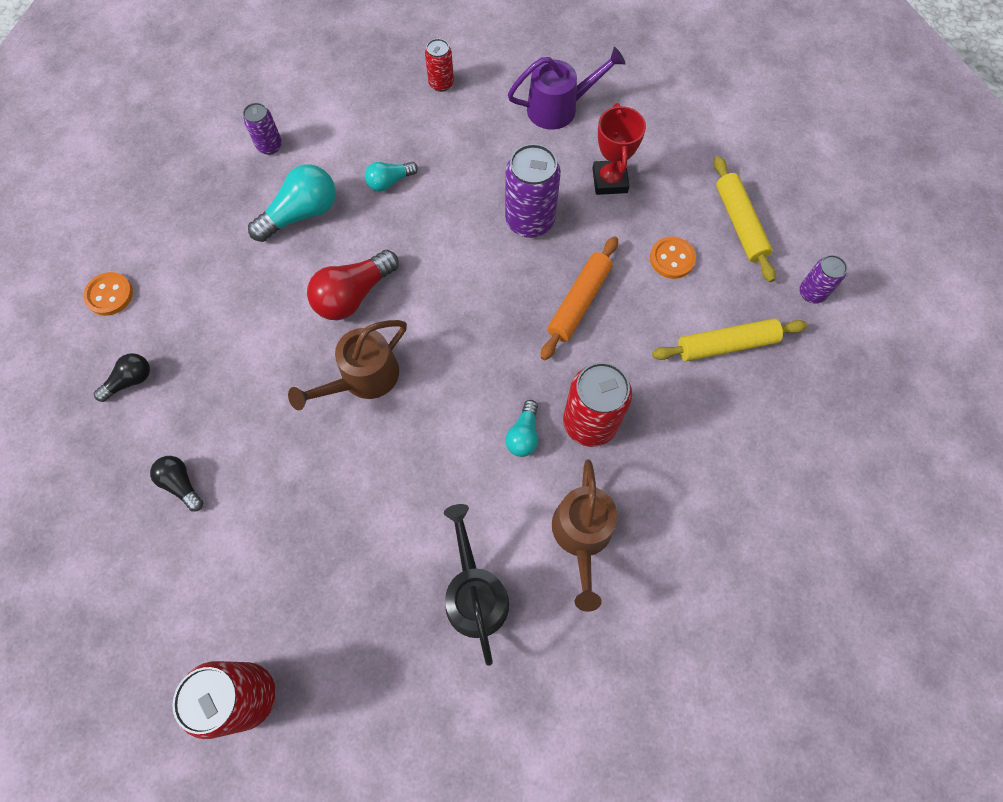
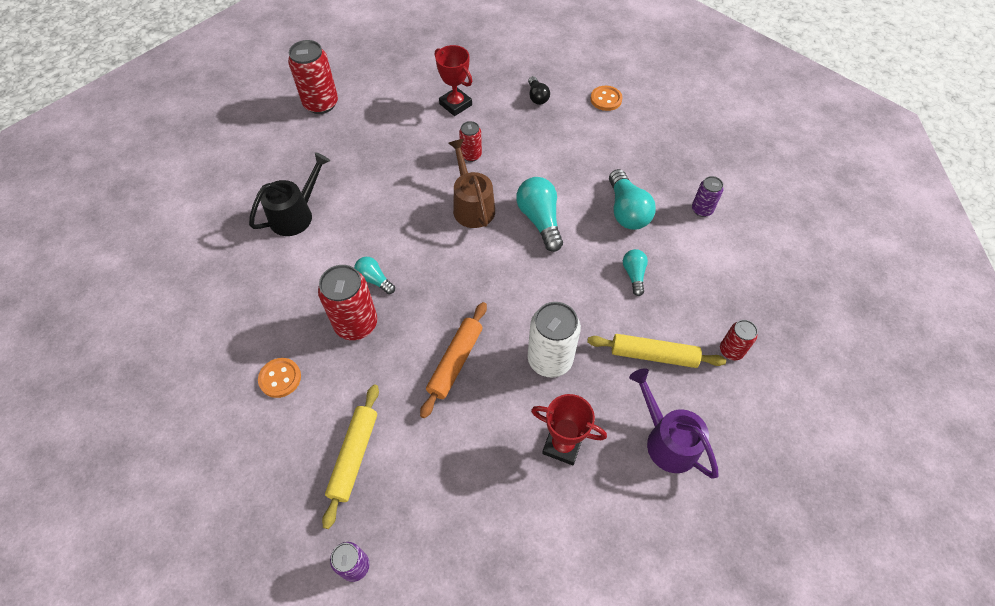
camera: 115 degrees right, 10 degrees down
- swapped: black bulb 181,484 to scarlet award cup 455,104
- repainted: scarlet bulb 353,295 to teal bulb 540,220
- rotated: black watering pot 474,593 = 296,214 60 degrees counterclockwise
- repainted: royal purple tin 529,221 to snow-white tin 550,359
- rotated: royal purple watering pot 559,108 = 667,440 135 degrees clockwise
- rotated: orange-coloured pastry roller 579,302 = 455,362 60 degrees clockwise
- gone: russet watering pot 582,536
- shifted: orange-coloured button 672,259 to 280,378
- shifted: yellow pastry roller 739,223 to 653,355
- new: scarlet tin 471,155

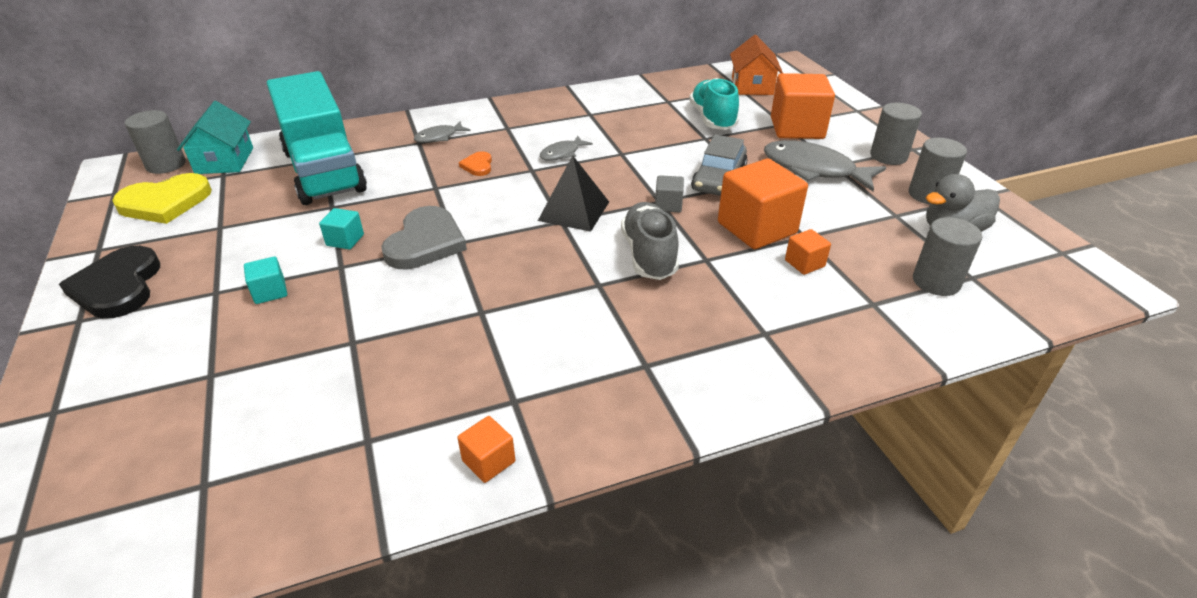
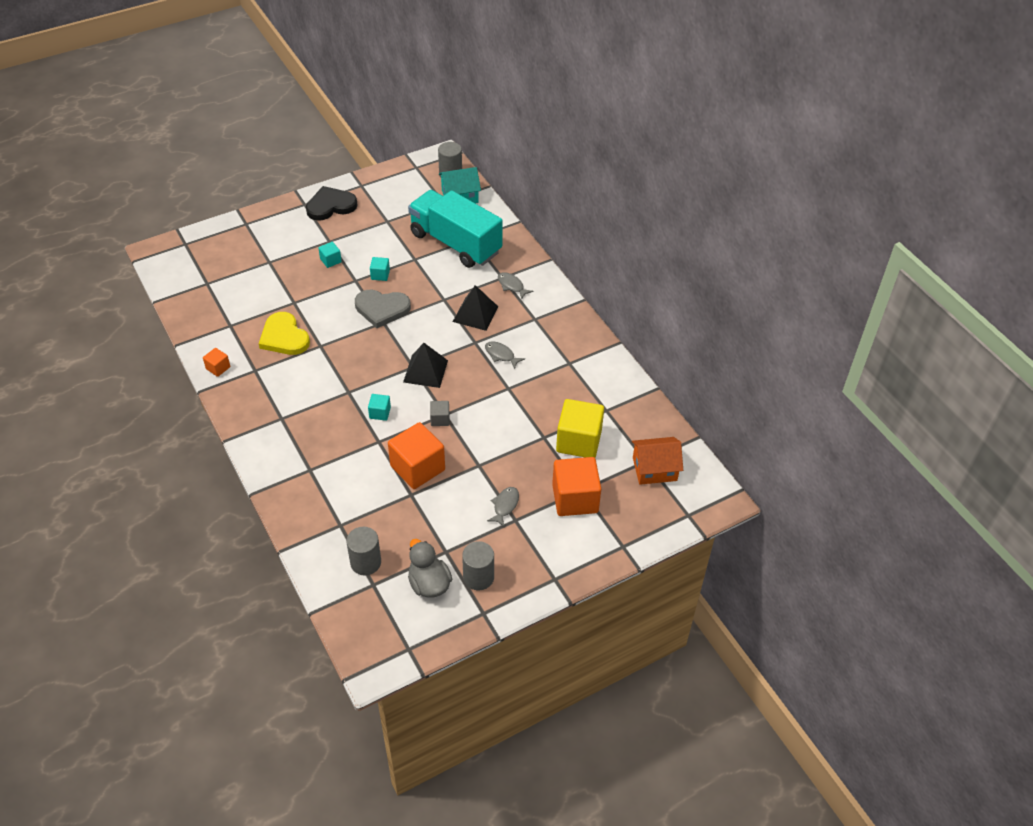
camera: 80 degrees right, 10 degrees up
- shifted: yellow love heart 165,202 to 284,337
- rotated: teal lorry 324,171 = 455,243 75 degrees clockwise
- swapped: orange-coloured love heart 478,166 to black pyramid shape 475,314
- swapped: gray shoe 649,255 to teal block 380,413
- swapped: teal shoe 712,119 to yellow block 578,441
- gone: gray car 718,179
- scaled: gray toy fish 814,169 = 505,506 x0.51
- gone: orange-coloured block 804,263
- gone: gray solid cylinder 888,156

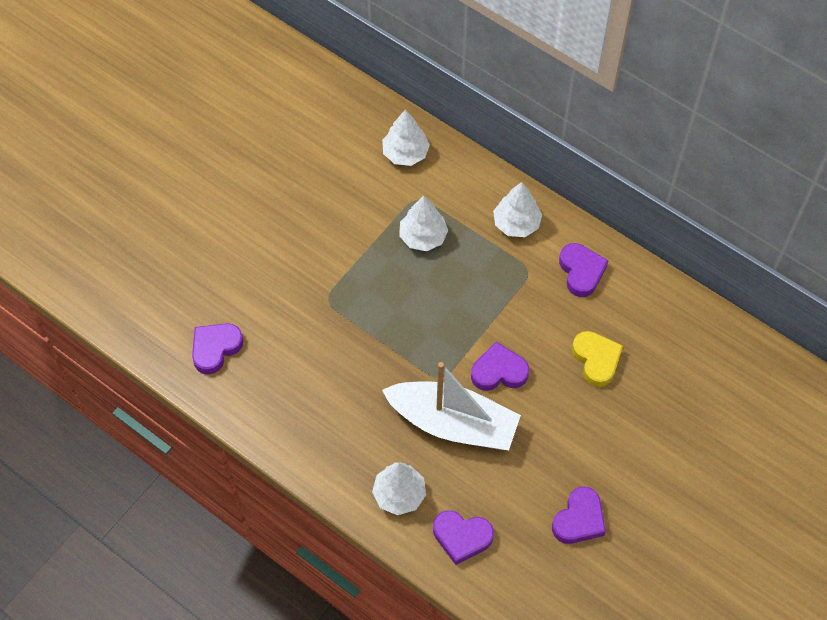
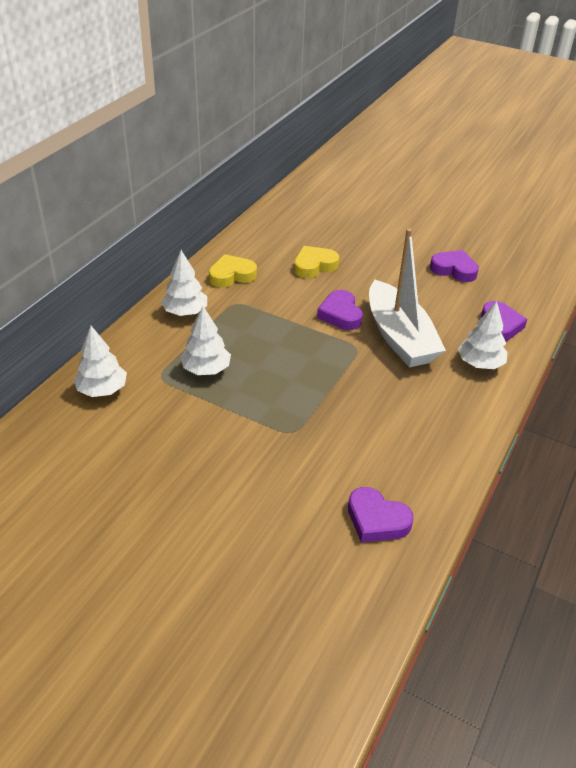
camera: 100 degrees left, 20 degrees down
- rotated: snow-white boat 453,423 = 399,337 150 degrees clockwise
- repainted: royal purple love heart 581,272 to yellow love heart 232,275

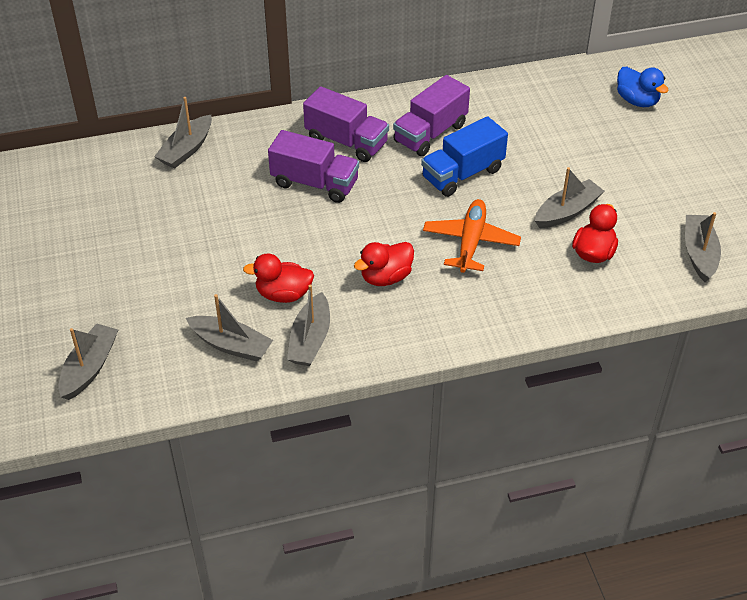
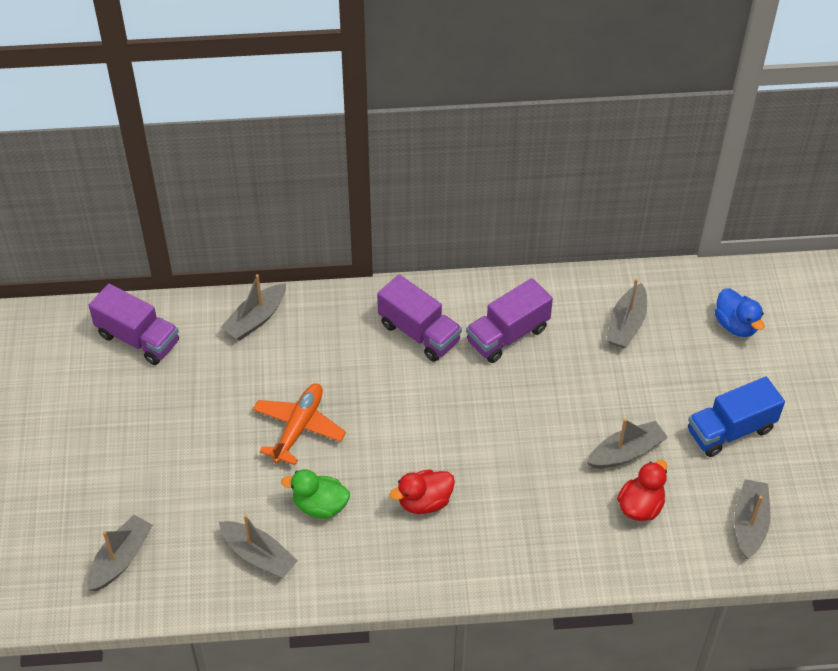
camera: 10 degrees right, 5 degrees up
- repainted: scarlet duck 283,294 to emerald duck 320,506
- shifted: royal purple lorry 314,183 to 138,338
- shifted: gray boat 310,339 to 626,324
- shifted: royal blue lorry 462,174 to 730,430
- shifted: orange-coloured plane 471,242 to 299,427

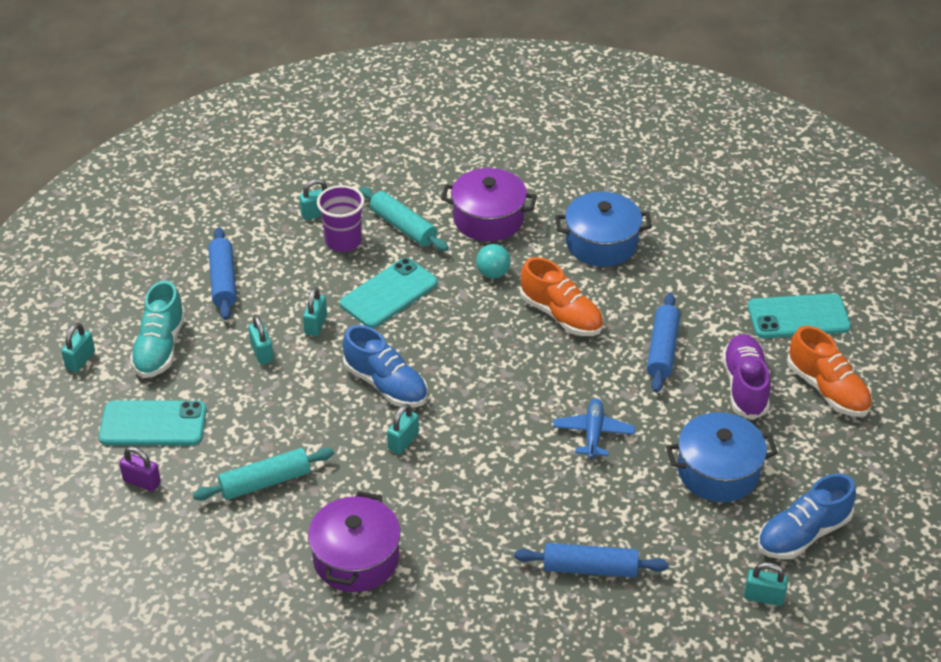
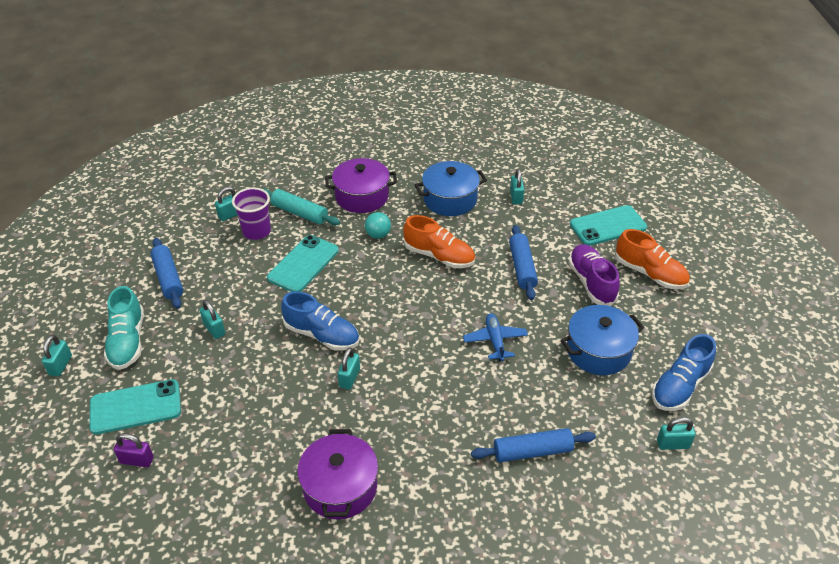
camera: 15 degrees left, 0 degrees up
- gone: teal pastry roller 265,482
- shifted: teal small lock 316,325 to 516,197

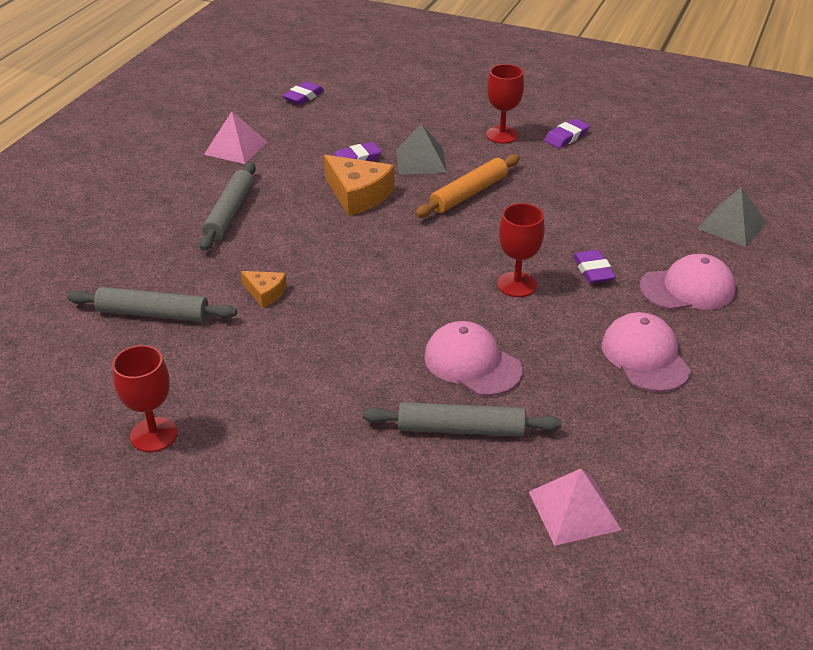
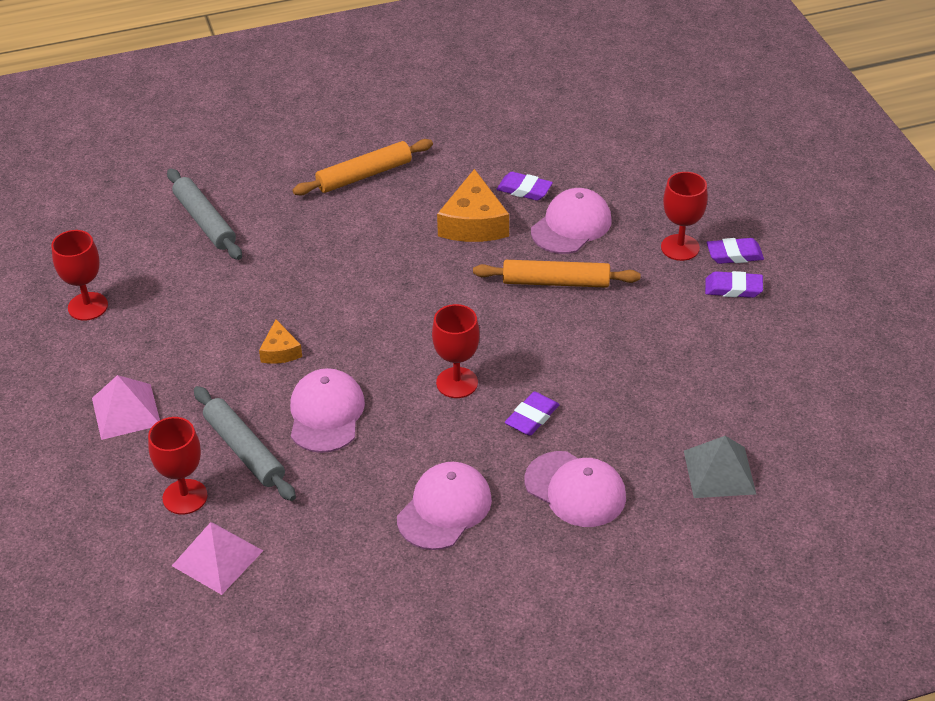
camera: 50 degrees right, 5 degrees up
- repainted: gray pastry roller 230,213 to orange-coloured pastry roller 364,175
- shifted: pink pyramid shape 236,148 to 126,411
- shifted: orange-coloured piece of cheese 265,293 to 280,351
- shifted: royal purple gum eraser 303,96 to 734,254
- swapped: gray pyramid shape 421,160 to pink cap 571,226
- new: scarlet wine glass 185,497

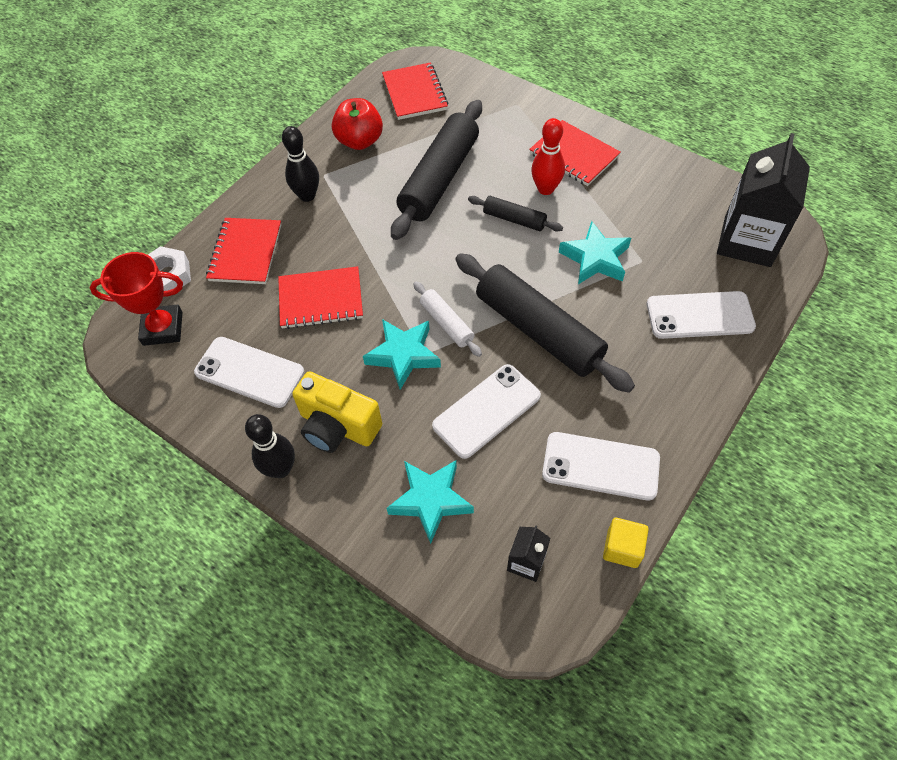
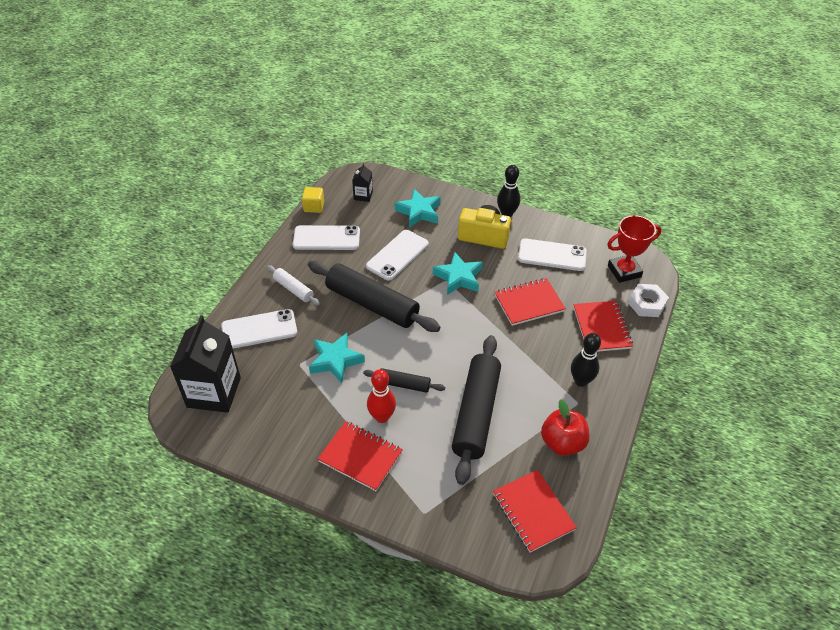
camera: 165 degrees right, 10 degrees down
- shifted: snow-white pastry roller 446,323 to 293,289

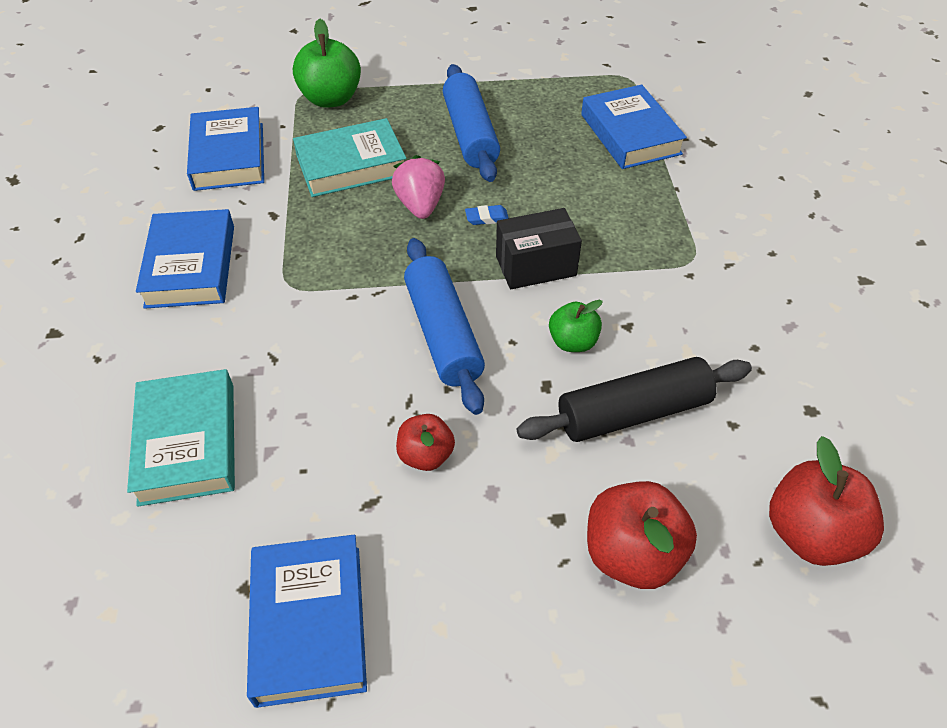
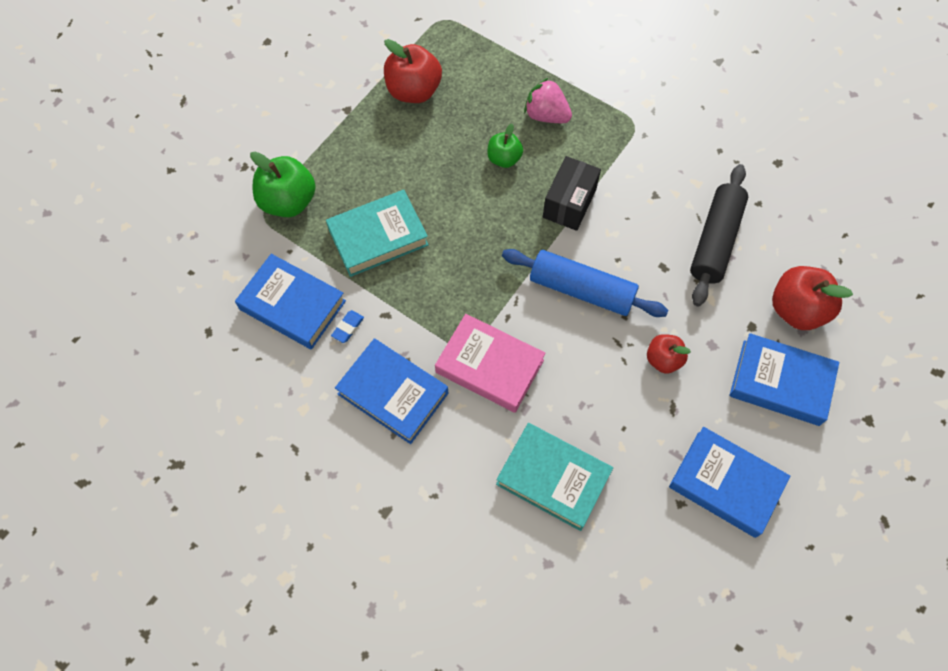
camera: 50 degrees left, 15 degrees up
- rotated: teal book 351,165 = 378,237 45 degrees clockwise
- shifted: pink toy strawberry 420,205 to 546,115
- gone: royal blue pastry roller 470,134
- shifted: royal blue gum eraser 487,218 to 348,327
- shifted: emerald apple fruit 573,342 to 504,159
- shifted: royal blue book 630,134 to 780,382
- shifted: scarlet apple fruit 810,533 to 414,91
- new: pink book 489,366

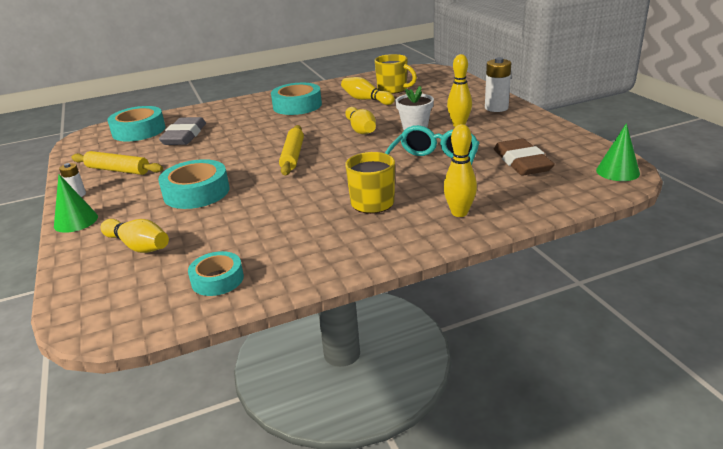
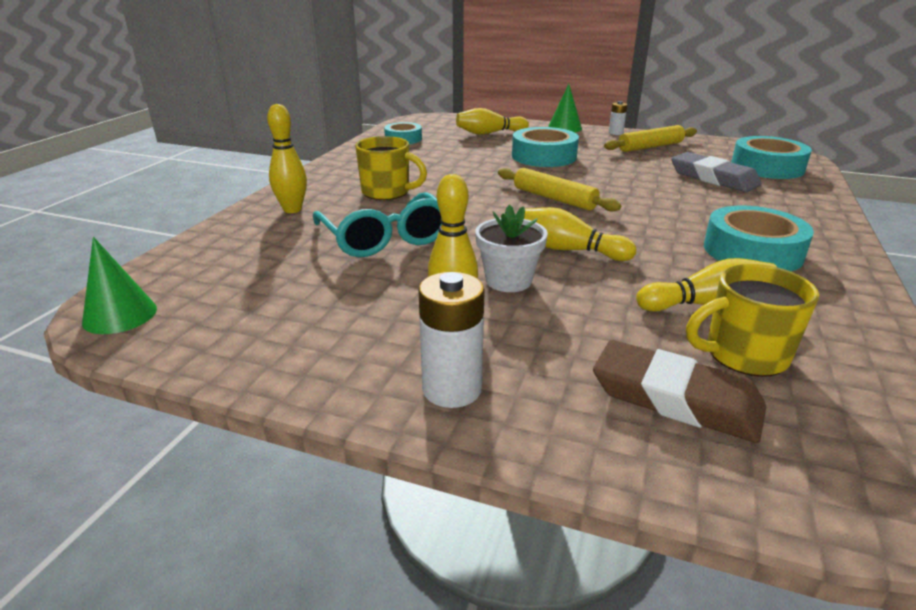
camera: 130 degrees right, 0 degrees up
- shifted: russet gum eraser 522,162 to 675,398

